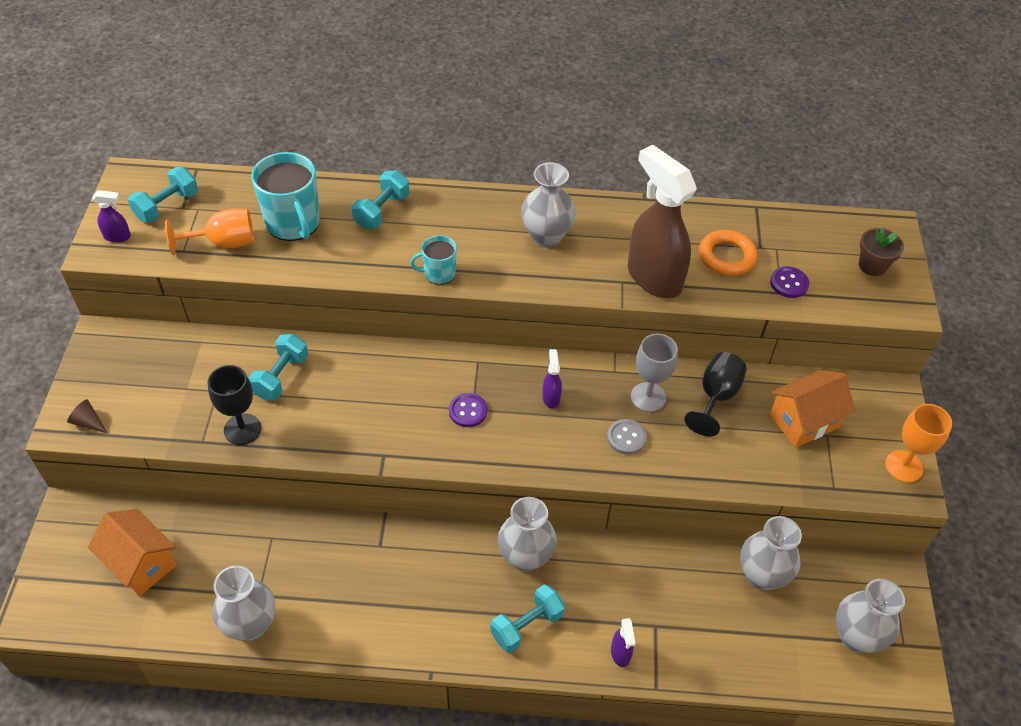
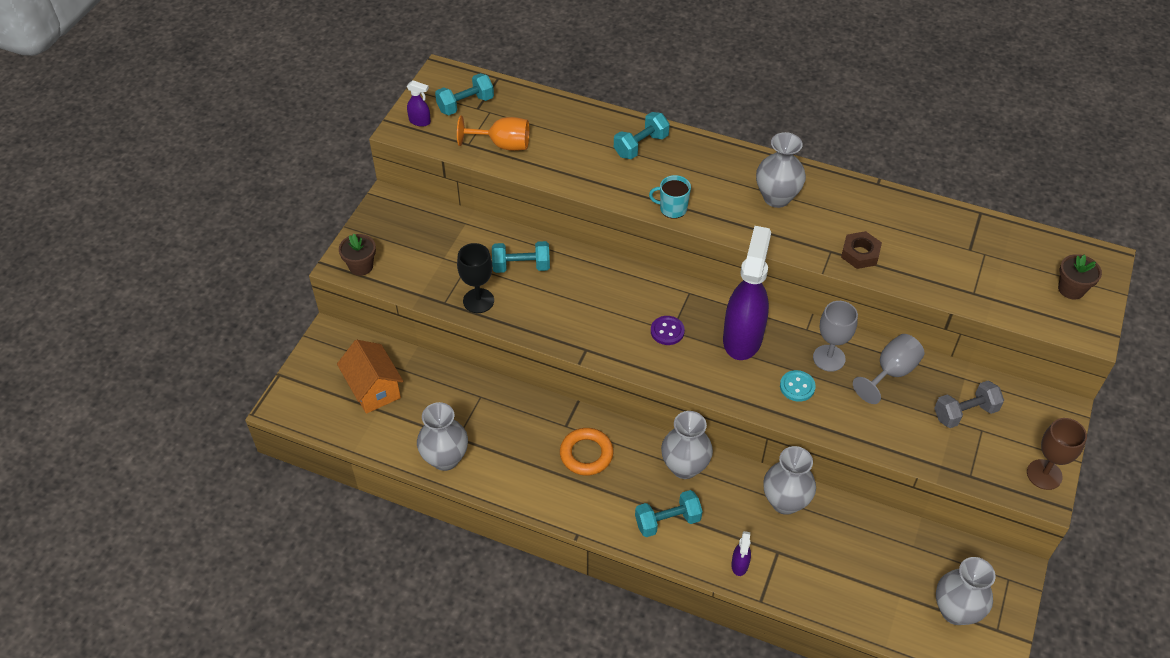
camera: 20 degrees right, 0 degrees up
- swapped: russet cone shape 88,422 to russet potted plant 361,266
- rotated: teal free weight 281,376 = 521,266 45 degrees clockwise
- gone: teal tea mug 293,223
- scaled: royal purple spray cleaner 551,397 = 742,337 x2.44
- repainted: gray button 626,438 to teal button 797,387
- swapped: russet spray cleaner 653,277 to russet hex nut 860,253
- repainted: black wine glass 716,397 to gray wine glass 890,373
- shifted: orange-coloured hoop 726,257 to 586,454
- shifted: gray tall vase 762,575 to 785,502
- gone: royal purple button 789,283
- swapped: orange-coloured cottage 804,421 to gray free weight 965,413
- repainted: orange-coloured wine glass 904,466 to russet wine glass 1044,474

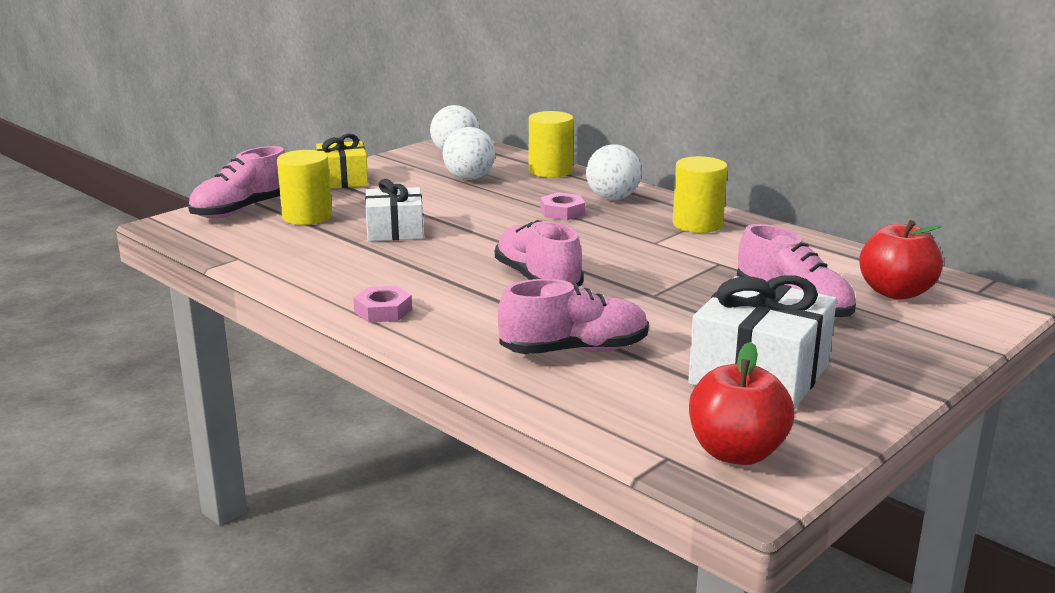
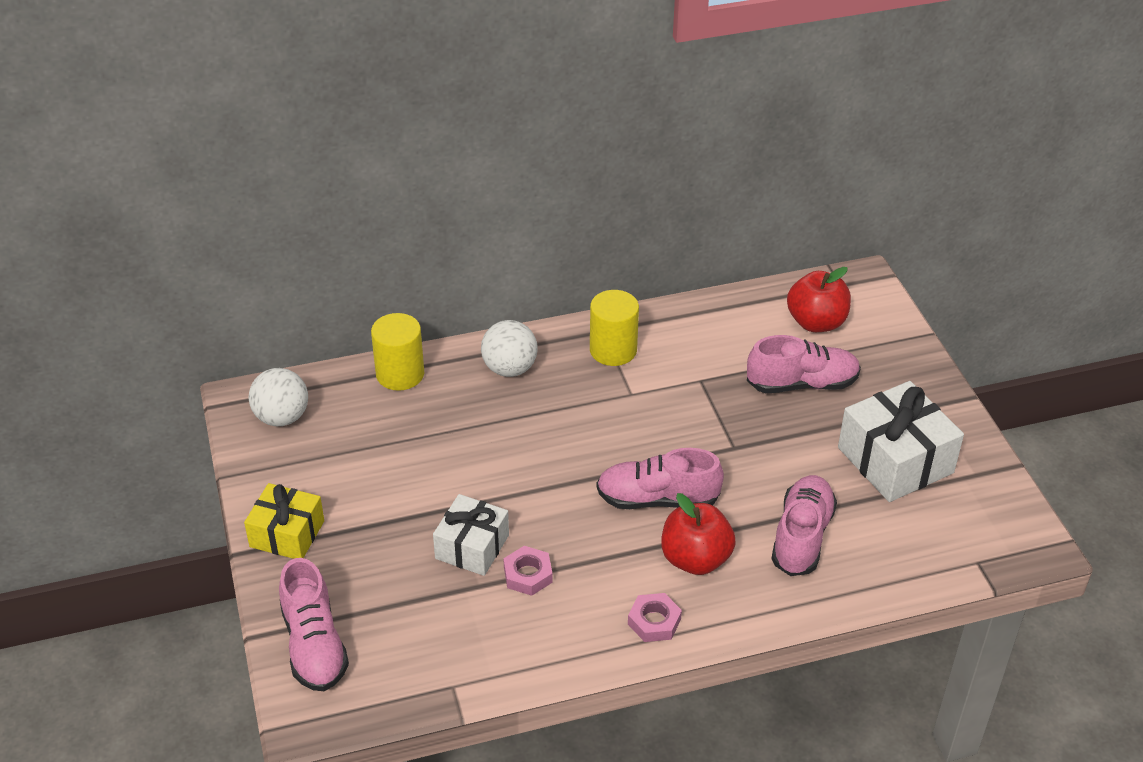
camera: 60 degrees left, 20 degrees up
- gone: yellow solid cylinder 307,216
- gone: snow-white sphere 469,178
- shifted: pink hex nut 562,212 to 528,575
- shifted: scarlet apple fruit 736,452 to 695,559

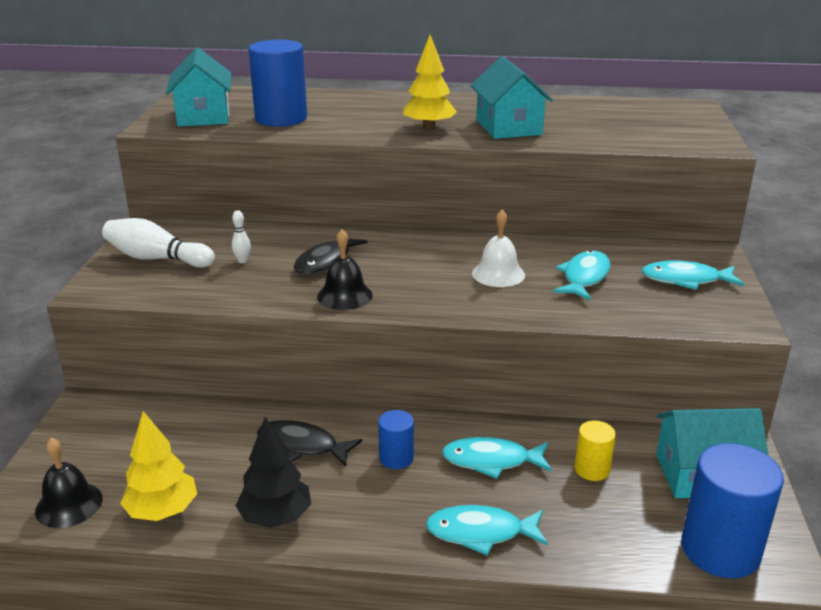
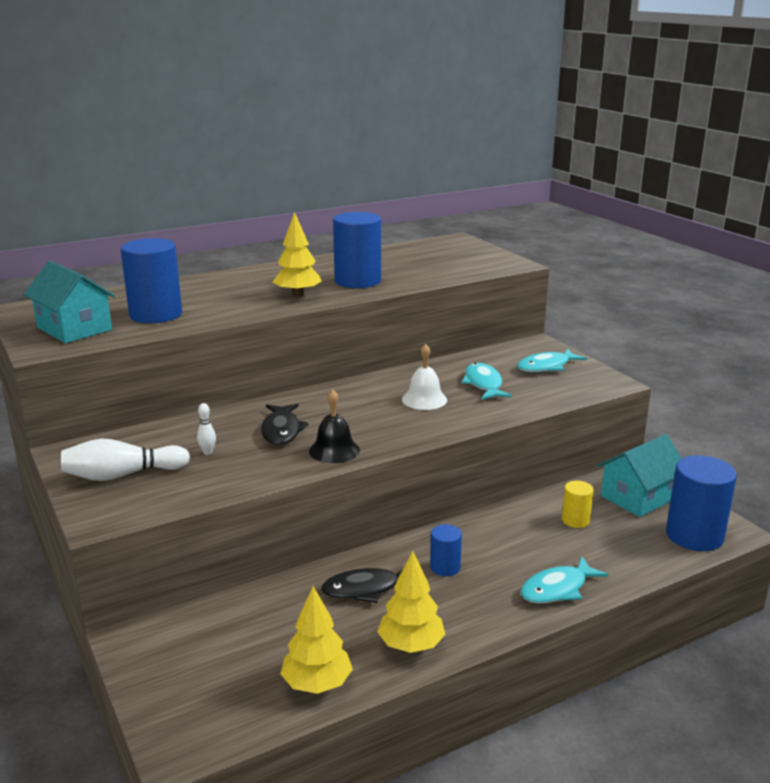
camera: 35 degrees left, 5 degrees down
- gone: black hand bell 69,504
- repainted: black fir tree 275,517 to yellow fir tree 411,645
- gone: teal toy fish 491,461
- swapped: teal cottage 508,127 to royal blue solid cylinder 357,281

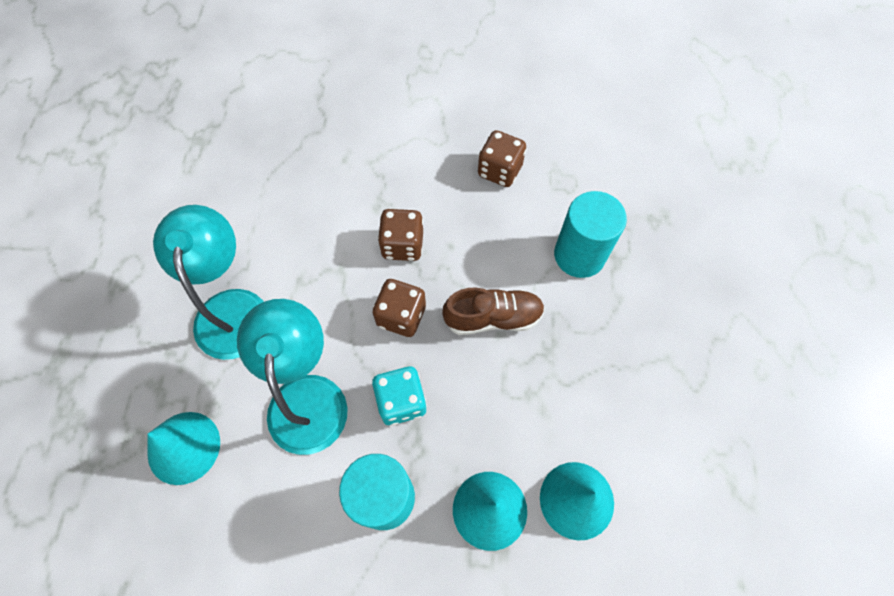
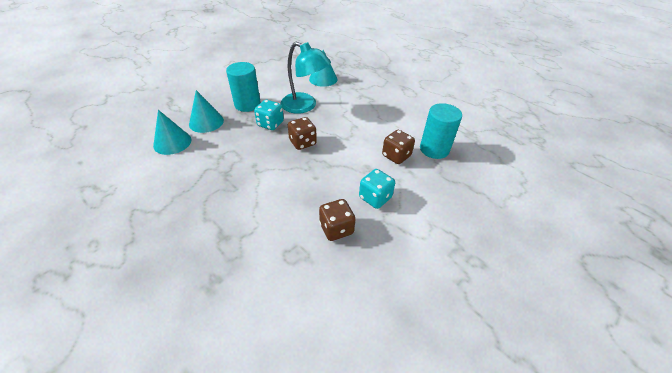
camera: 130 degrees right, 20 degrees down
- gone: teal reading lamp 231,308
- shifted: russet die 402,245 to 396,156
- gone: russet shoe 493,318
- shifted: teal solid cylinder 579,255 to 434,149
- new: teal die 375,198

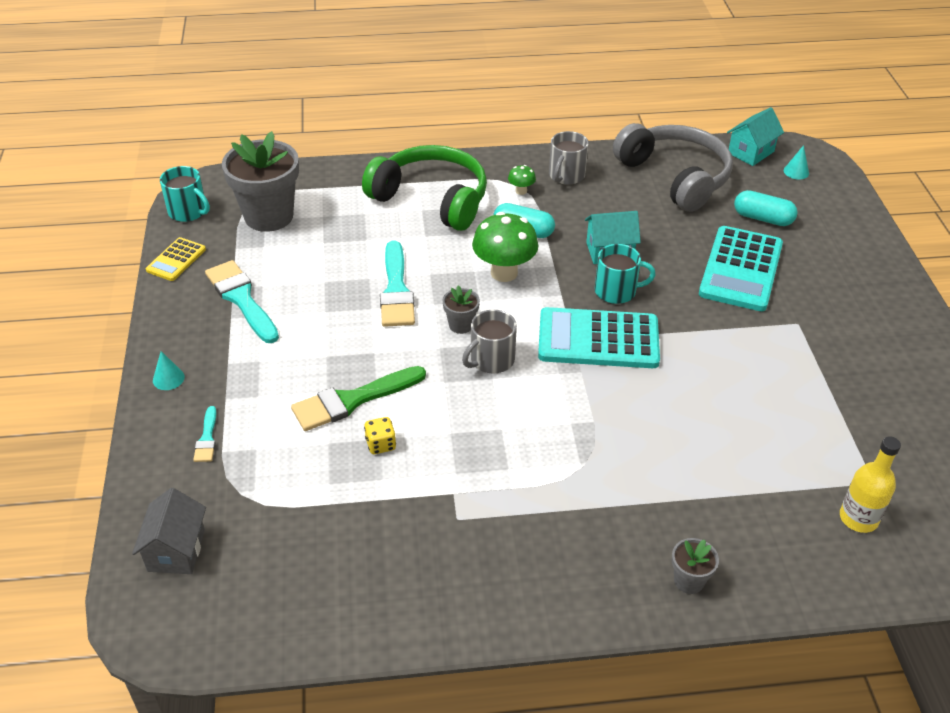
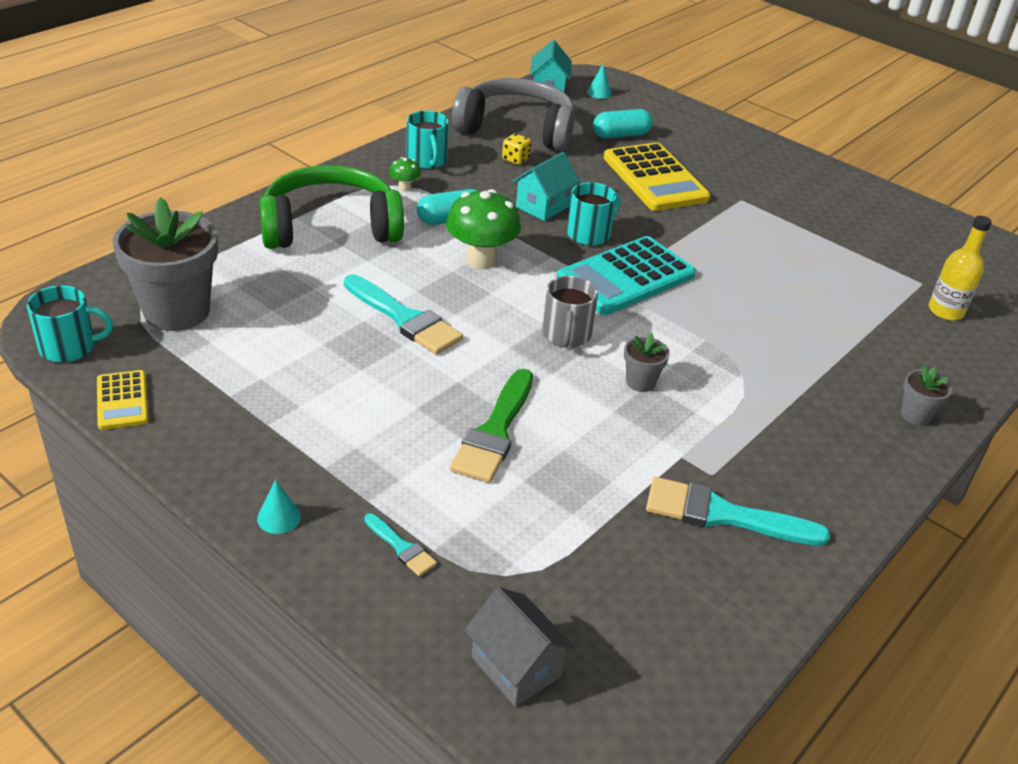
camera: 45 degrees left, 5 degrees down
- shifted: teal paintbrush 241,299 to 723,515
- shifted: yellow die 380,444 to 515,159
- shifted: gray potted plant 461,325 to 640,382
- repainted: gray tea mug 566,175 to teal tea mug 427,160
- repainted: teal calculator 741,269 to yellow calculator 655,178

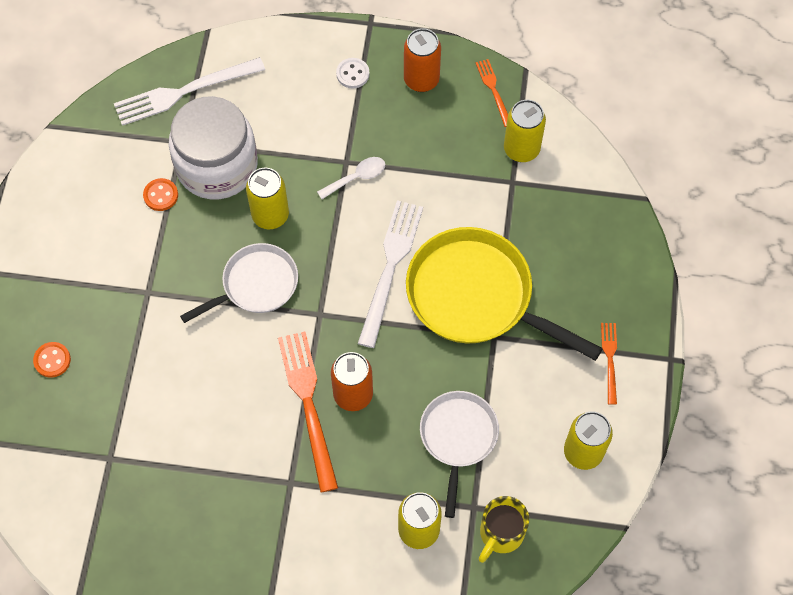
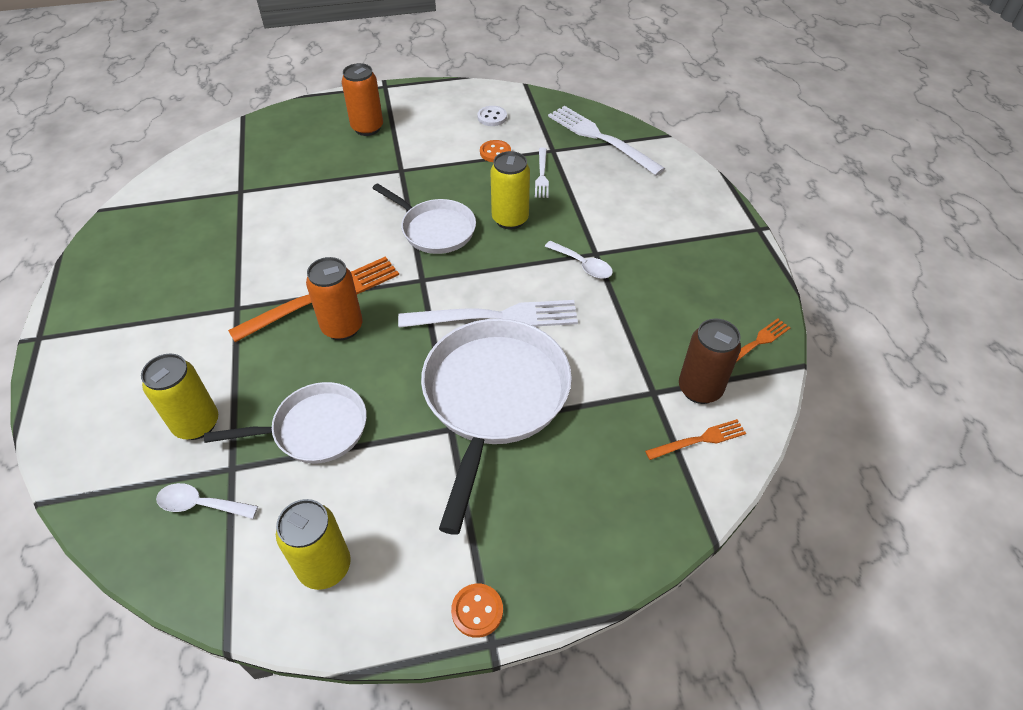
camera: 70 degrees right, 15 degrees down
- shifted: orange-coloured button 52,360 to 477,611
- swapped: snow-white jam jar 217,165 to snow-white dinner fork 542,175
- shifted: snow-white button 352,74 to 492,117
- shifted: orange-coloured tin 421,80 to 367,128
- repainted: yellow frying pan 477,297 to snow-white frying pan 493,399
- swapped: yellow tea mug 500,534 to snow-white teaspoon 201,504
- repainted: yellow tin 521,149 to russet tin 699,389
- shifted: orange-coloured dinner fork 610,359 to 699,440

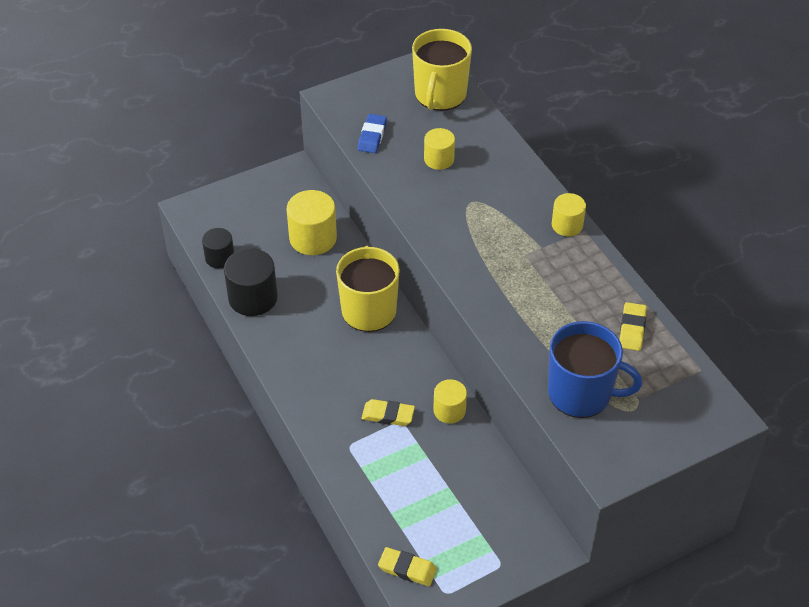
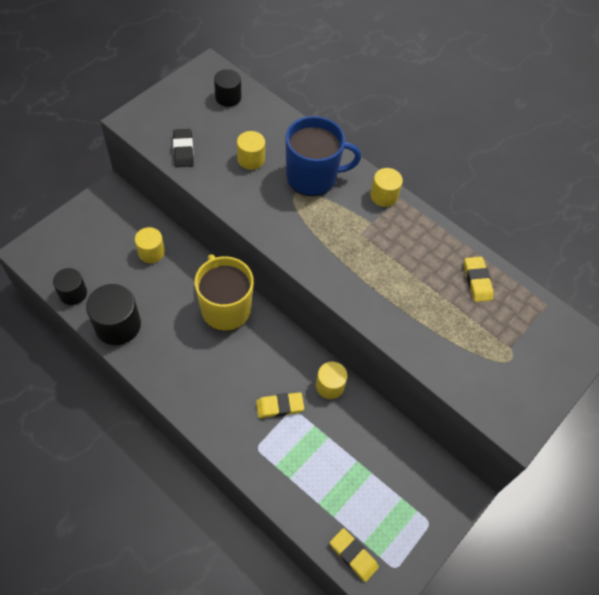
camera: 25 degrees left, 10 degrees up
- scaled: yellow solid cylinder 313,238 = 151,252 x0.62
- repainted: royal blue gum eraser 372,136 to black gum eraser 183,150
- rotated: yellow gum eraser 407,569 = 353,555 45 degrees clockwise
- swapped: yellow tea mug 440,95 to black solid cylinder 228,97
- shifted: royal blue tea mug 581,393 to 313,177

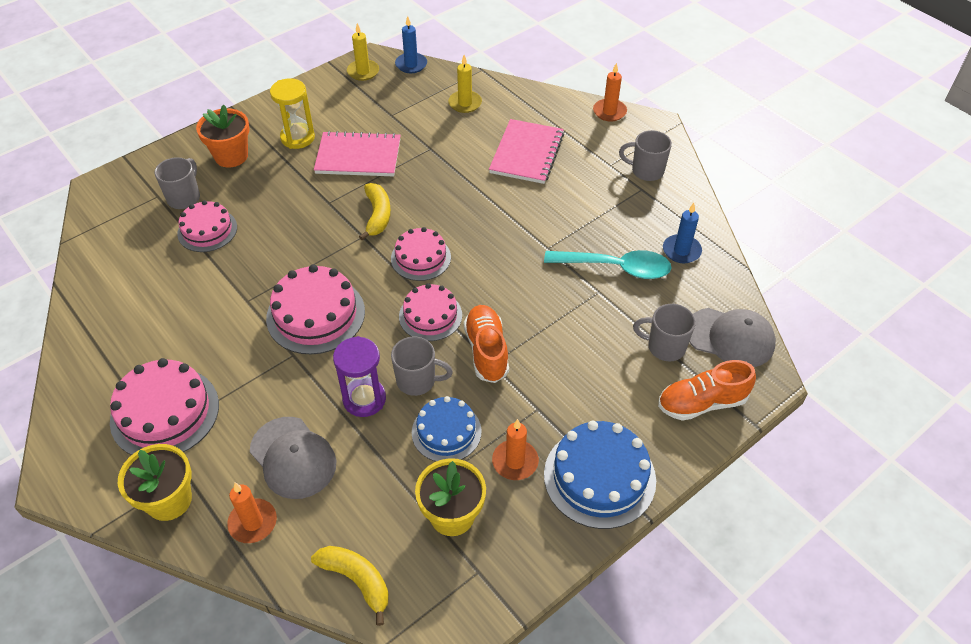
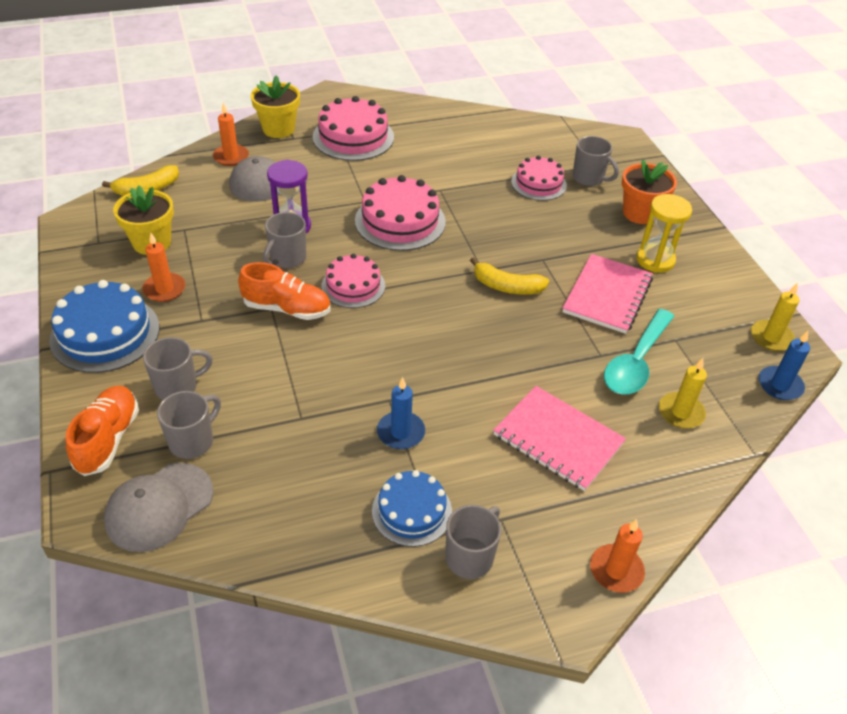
camera: 110 degrees right, 5 degrees down
- gone: pink layer cake 421,258
- shifted: royal blue layer cake 446,432 to 412,511
- shifted: teal teaspoon 616,268 to 636,362
- shifted: royal blue pillar candle 681,251 to 401,432
- new: gray tea mug 178,387

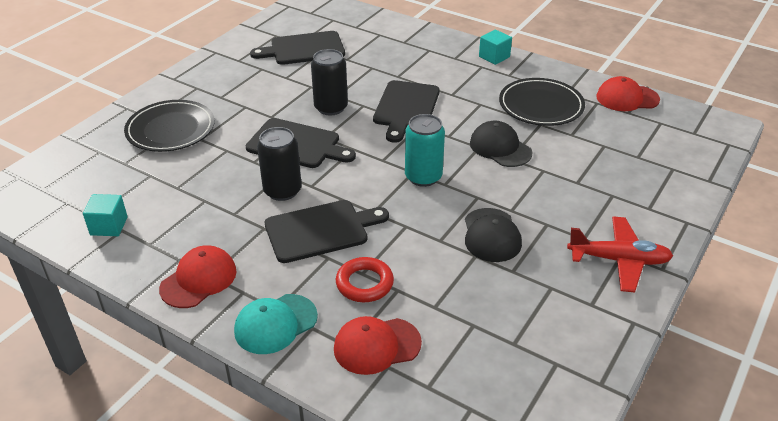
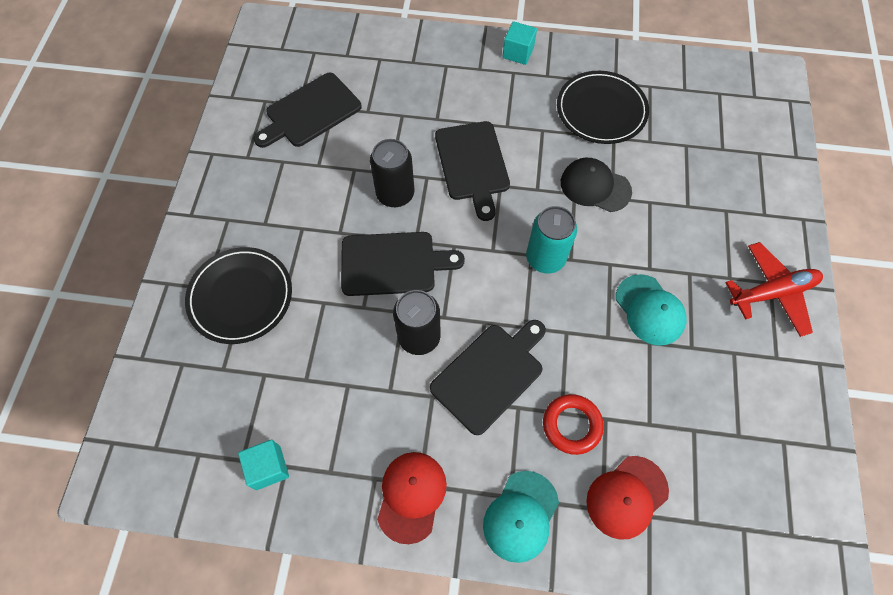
camera: 25 degrees left, 25 degrees up
- repainted: black cap 491,235 to teal cap 650,310
- gone: scarlet cap 627,98

